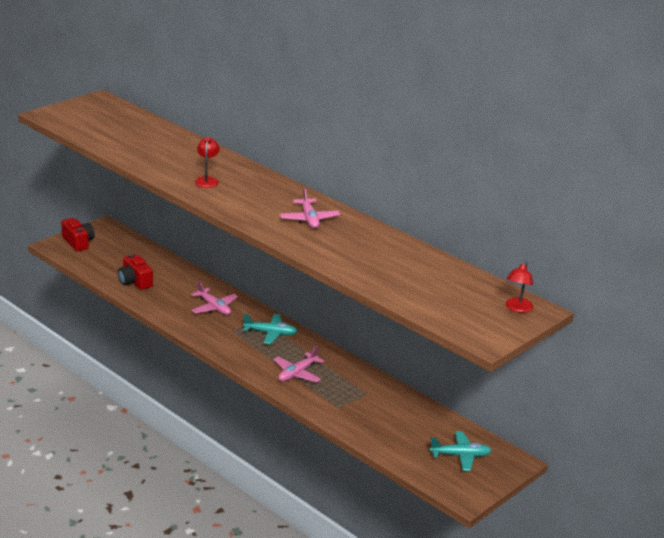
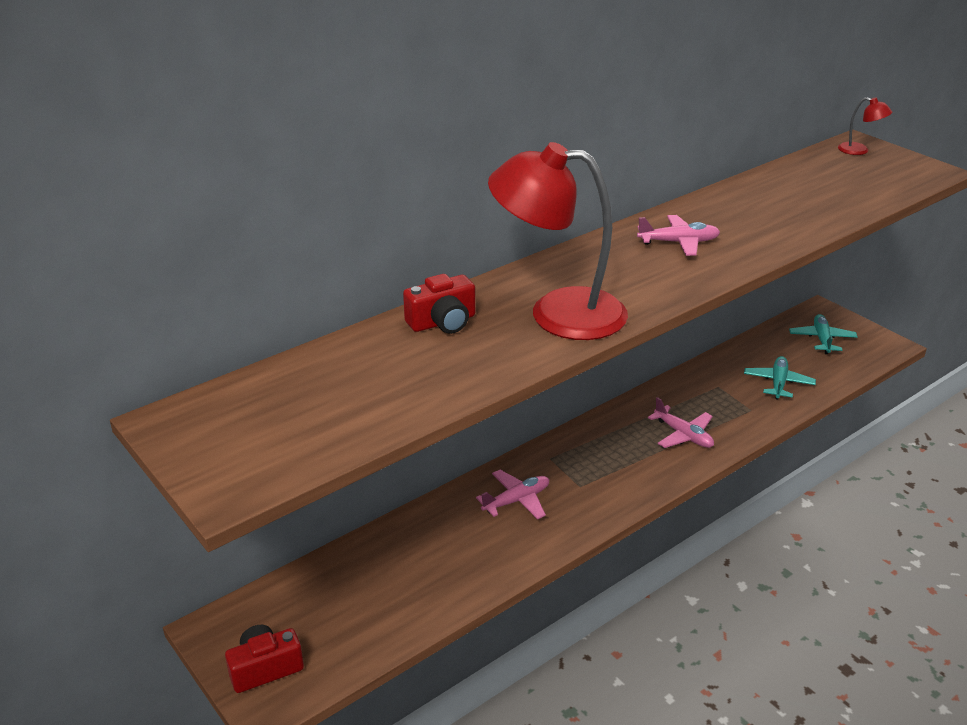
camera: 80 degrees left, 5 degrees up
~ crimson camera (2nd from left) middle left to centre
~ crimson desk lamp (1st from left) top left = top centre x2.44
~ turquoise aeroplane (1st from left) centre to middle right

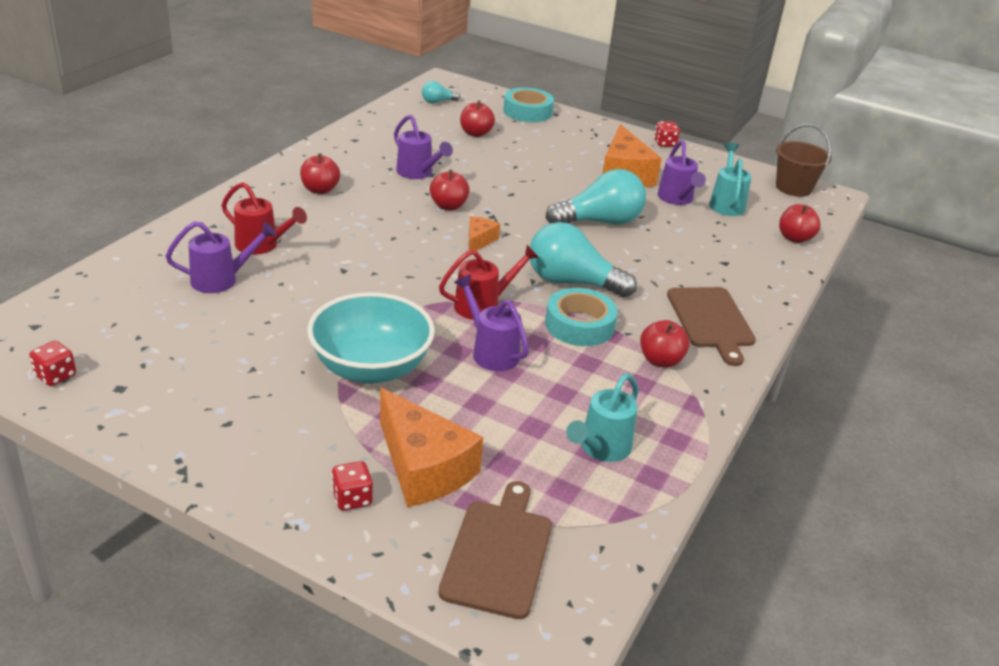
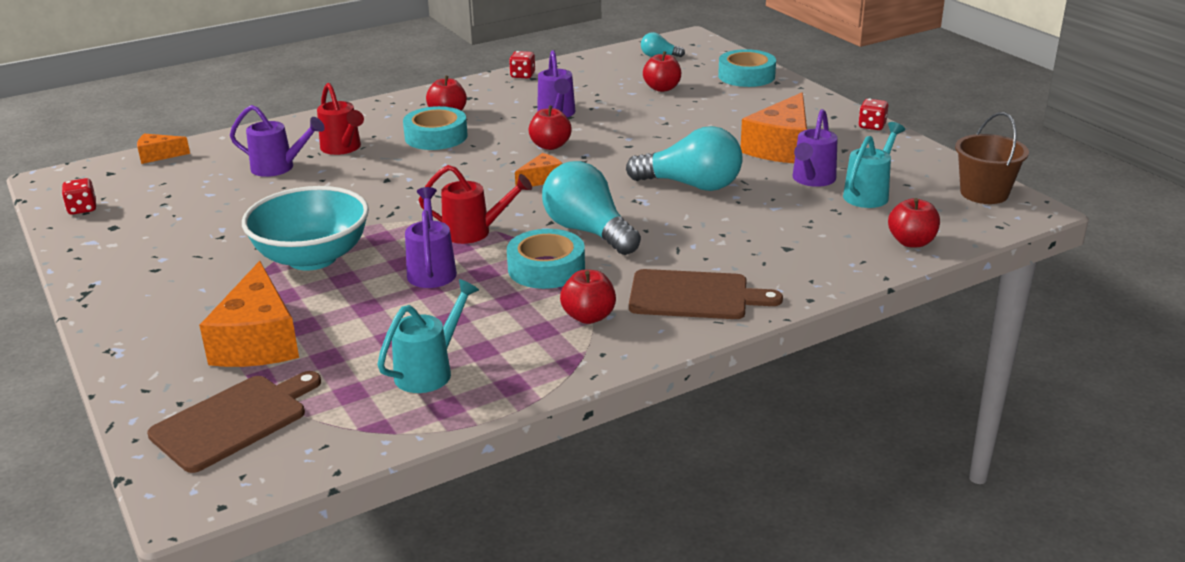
camera: 35 degrees right, 5 degrees down
~ crimson dice (2nd from left) bottom centre to top centre
~ turquoise watering pot (1st from left) centre = centre 150 degrees clockwise
~ russet cutting board (2nd from left) middle right = centre 105 degrees counterclockwise
+ orange cheese wedge (1st from left) top left
+ turquoise roll of tape (1st from left) top centre

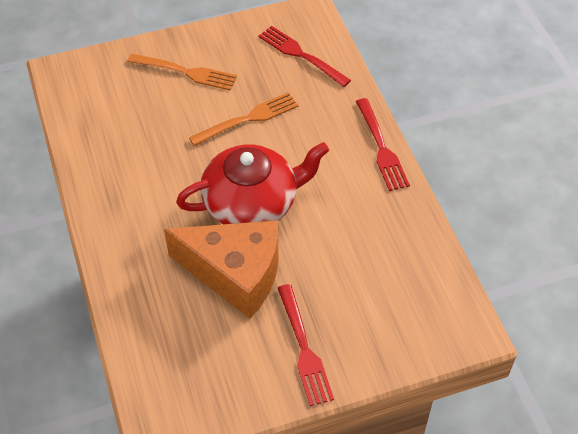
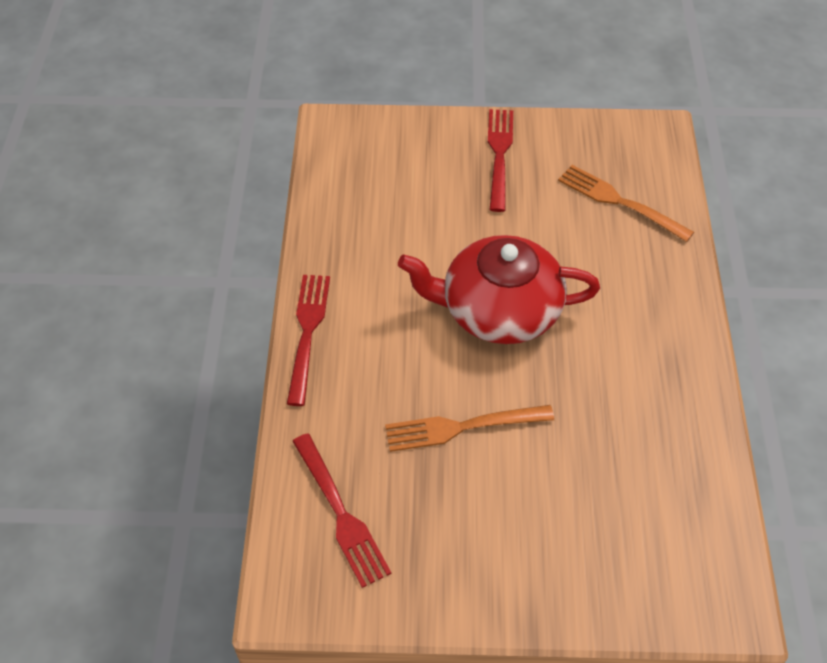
camera: 160 degrees left, 0 degrees up
~ orange table fork (1st from left in the first image) top left to orange table fork (2nd from left) top right
- orange cheese wedge centre

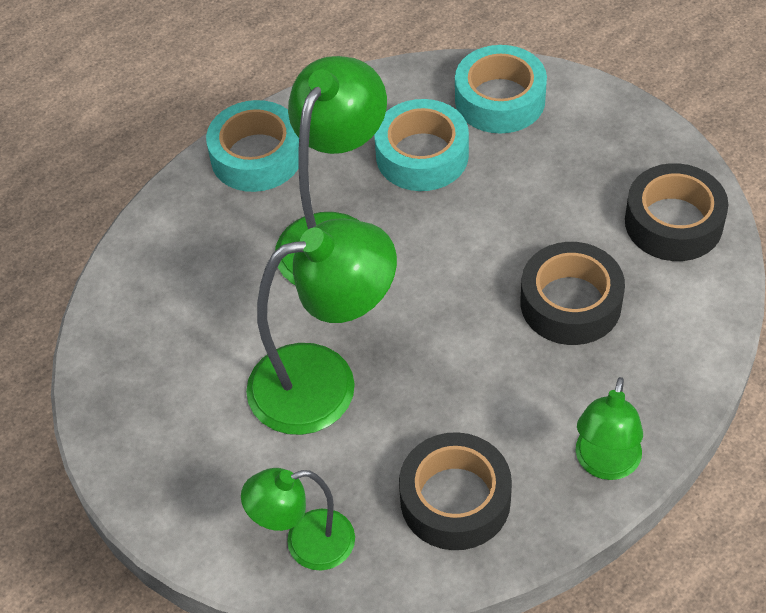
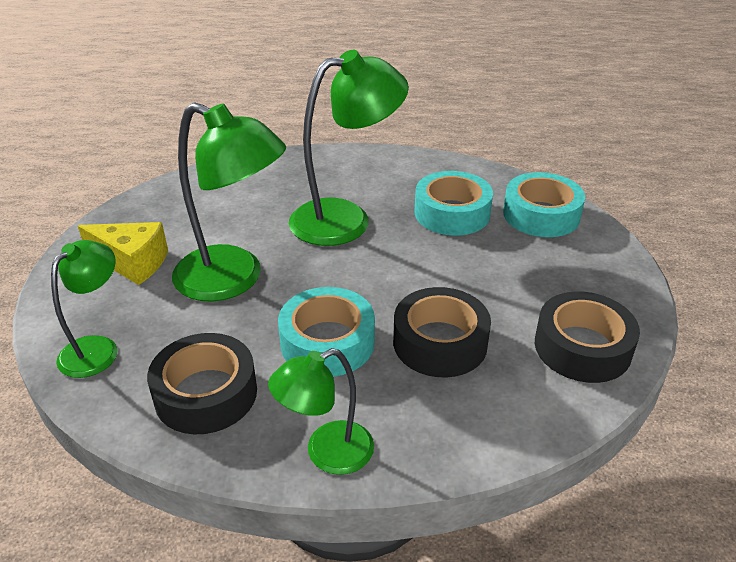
camera: 40 degrees right, 15 degrees down
~ turquoise roll of tape (1st from left) top left to centre
~ green desk lamp (1st from left) bottom centre = middle left 90 degrees clockwise
+ bright yellow cheese wedge middle left

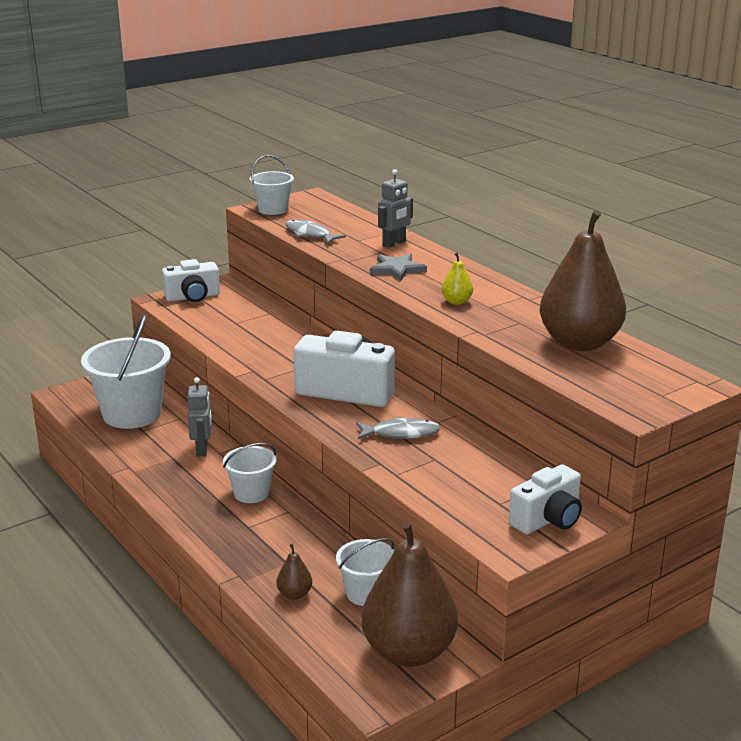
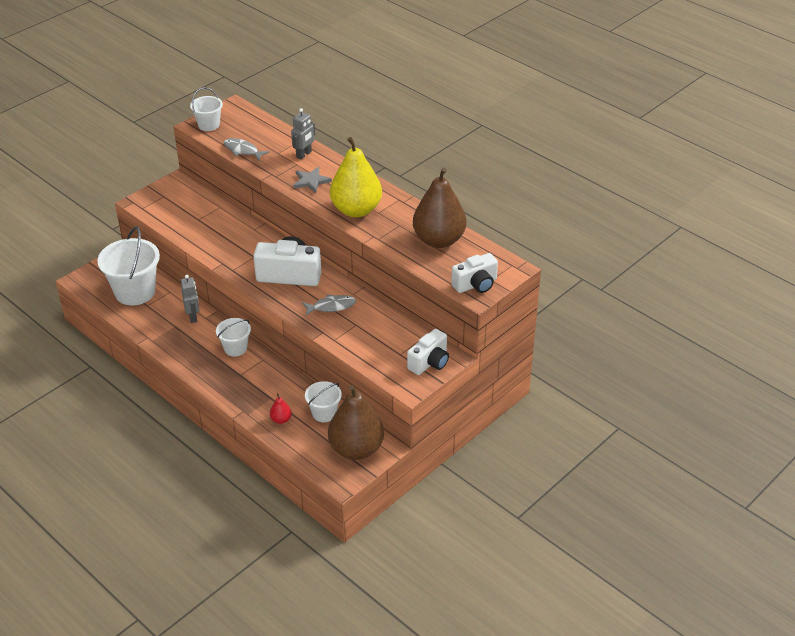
camera: 10 degrees left, 15 degrees up
~ pure white camera (1st from left in the first image) middle left to pure white camera (3rd from left) centre
~ russet pear fruit (1st from left) bottom centre to crimson pear fruit centre
~ bright yellow pear fruit centre = top centre x2.49

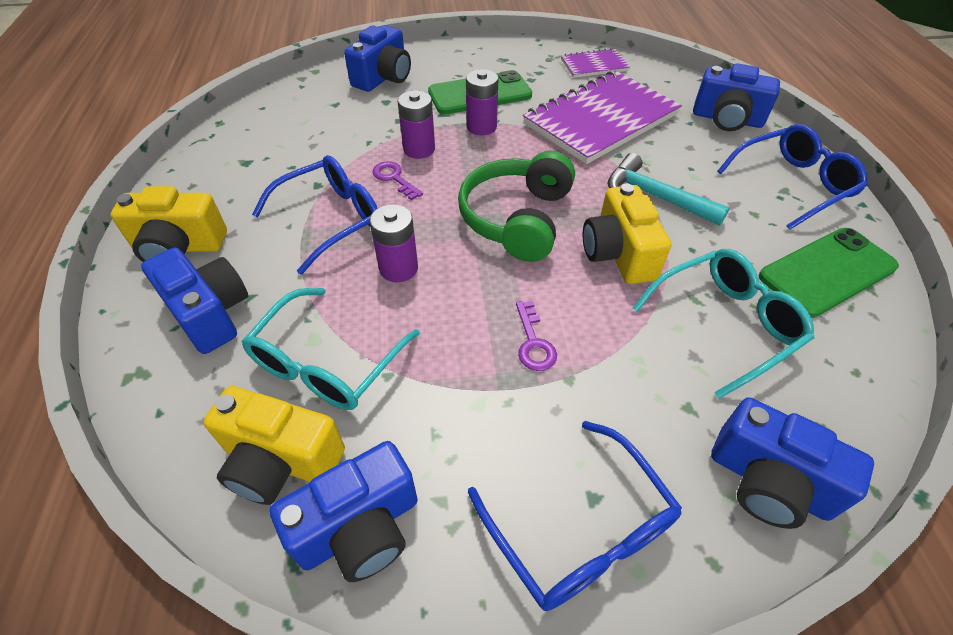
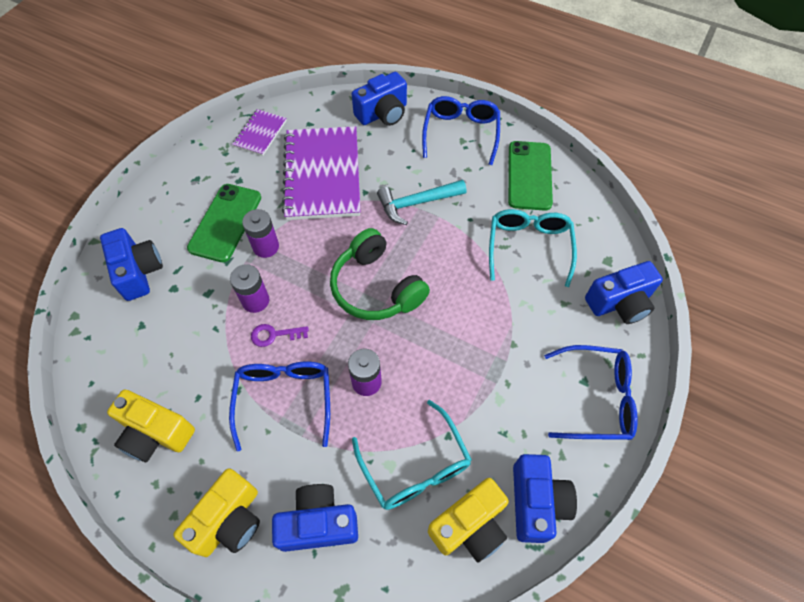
camera: 55 degrees left, 10 degrees up
- royal purple latchkey (2nd from left) centre
~ bright yellow camera (3rd from left in the first image) centre to bright yellow camera (1st from left) bottom left

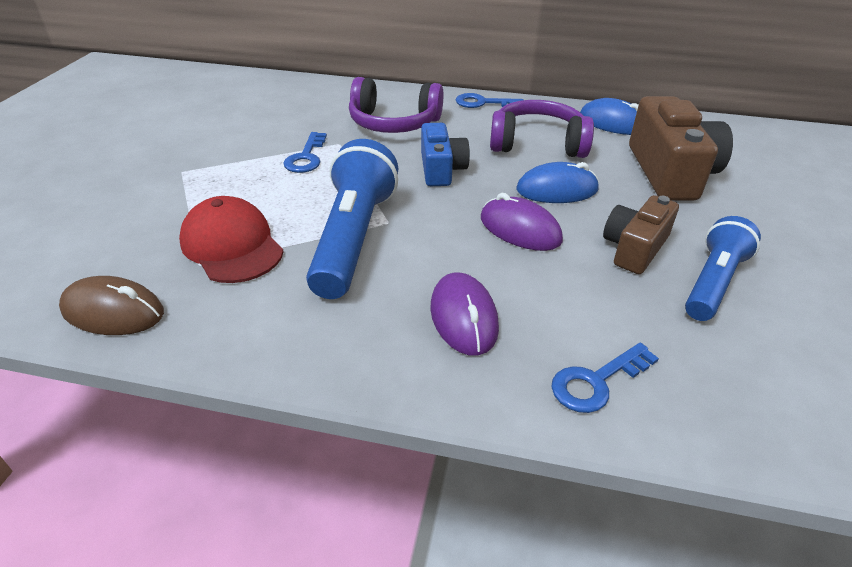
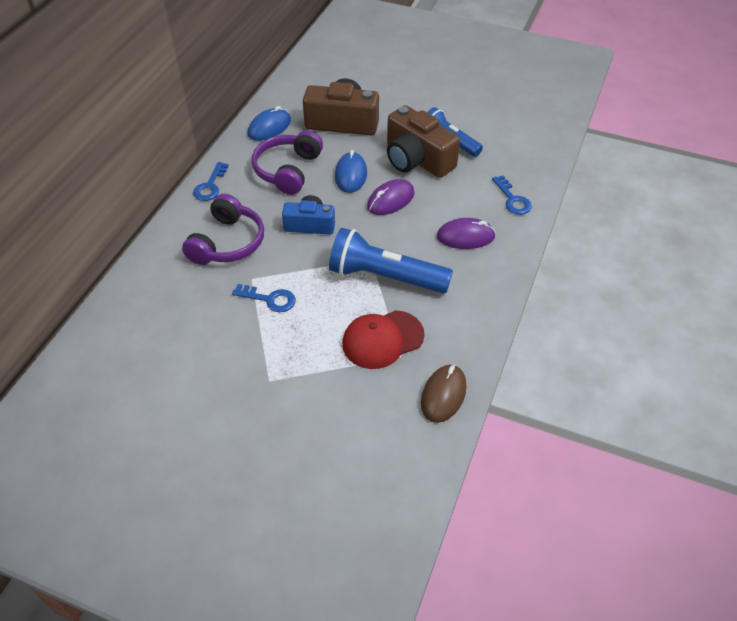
camera: 80 degrees left, 10 degrees up
~ russet camera (1st from left in the first image) middle right = top centre x1.63

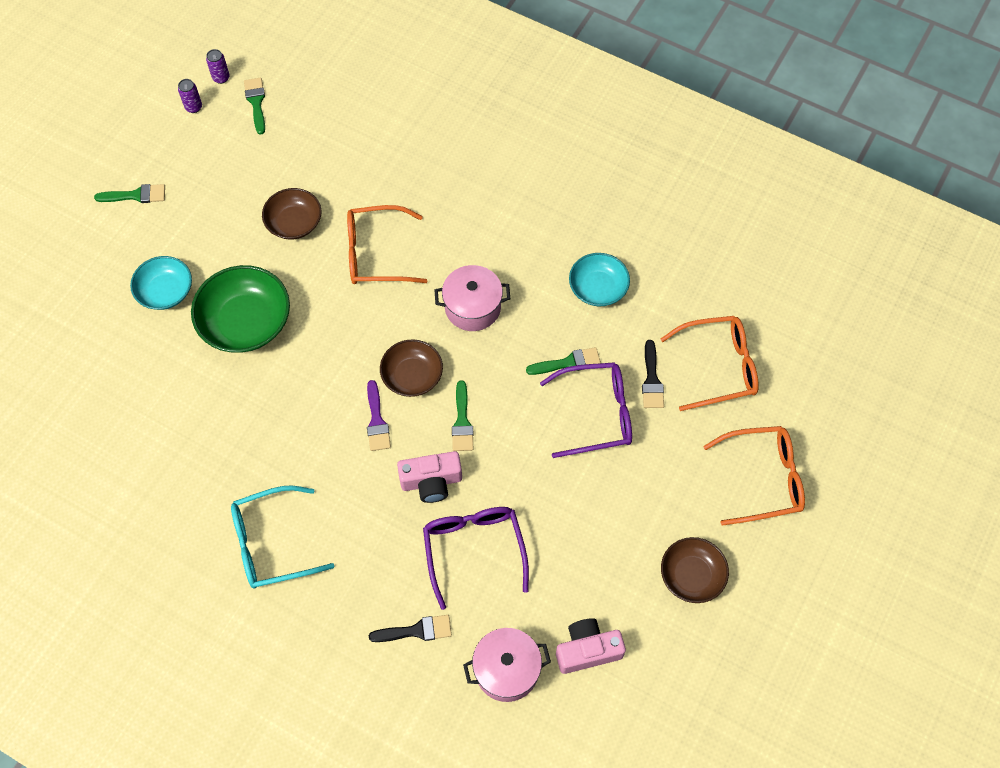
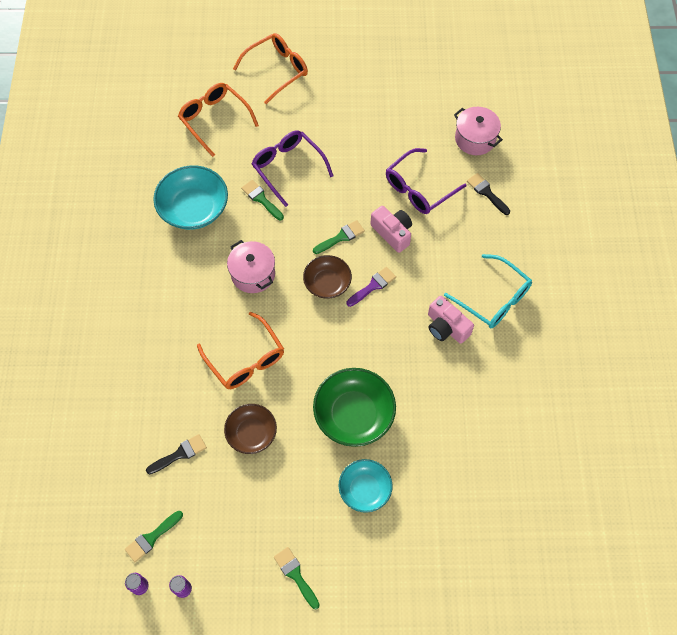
camera: 120 degrees left, 0 degrees up
~ rosy camera (2nd from left) bottom centre to centre
~ turquoise bowl (2nd from left in the first image) centre = top left x1.58
~ ebony paint brush (2nd from left in the first image) centre to ebony paint brush (1st from left) bottom left
- russet bowl (3rd from left) bottom right
~ orange spectacles (3rd from left) middle right = top centre 90 degrees clockwise

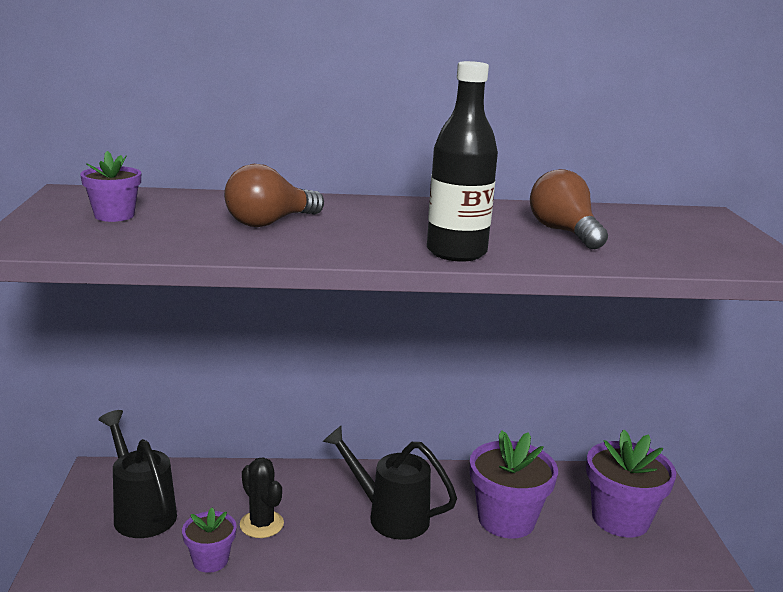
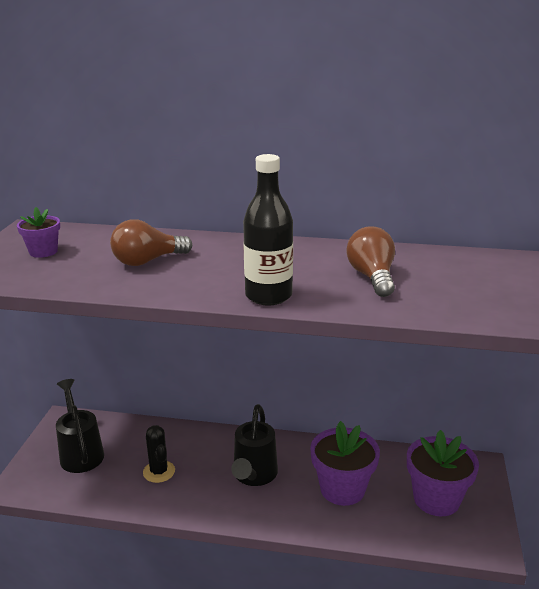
camera: 15 degrees right, 5 degrees up
- royal purple flower pot (2nd from left) bottom left
~ ebony watering pot (2nd from left) bottom centre = bottom centre 120 degrees counterclockwise

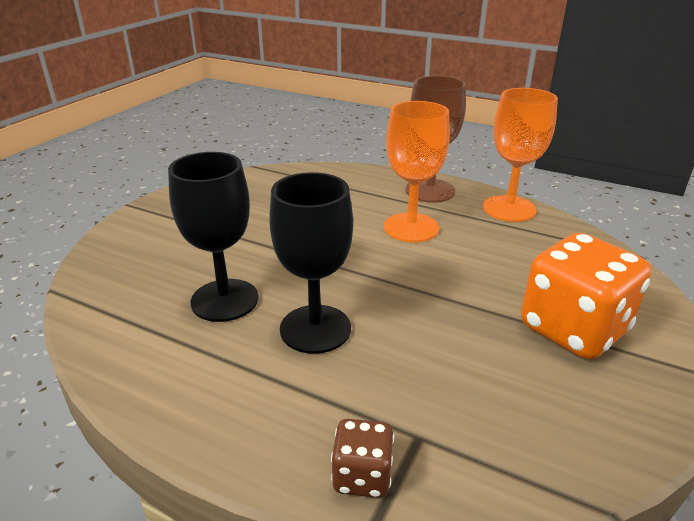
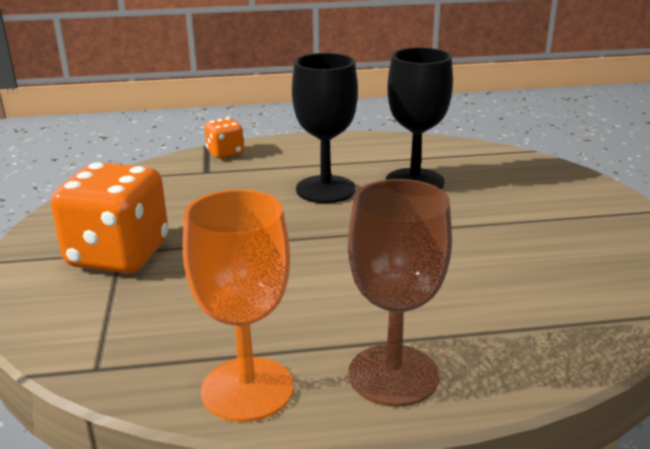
camera: 145 degrees right, 5 degrees down
~ russet dice bottom centre to orange dice (2nd from left) top centre
- orange chalice (1st from left) top centre

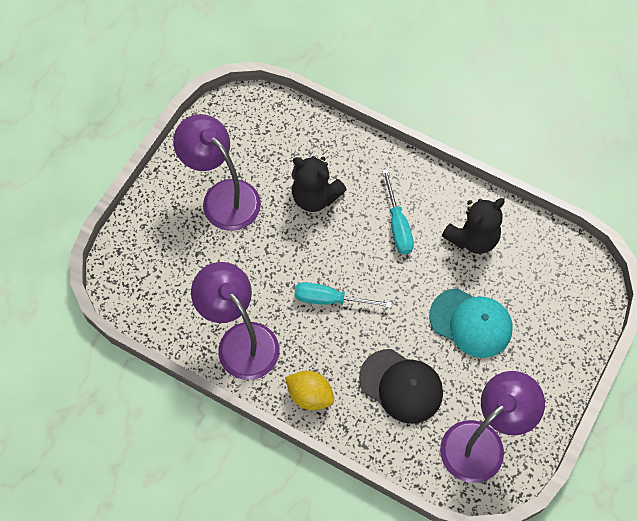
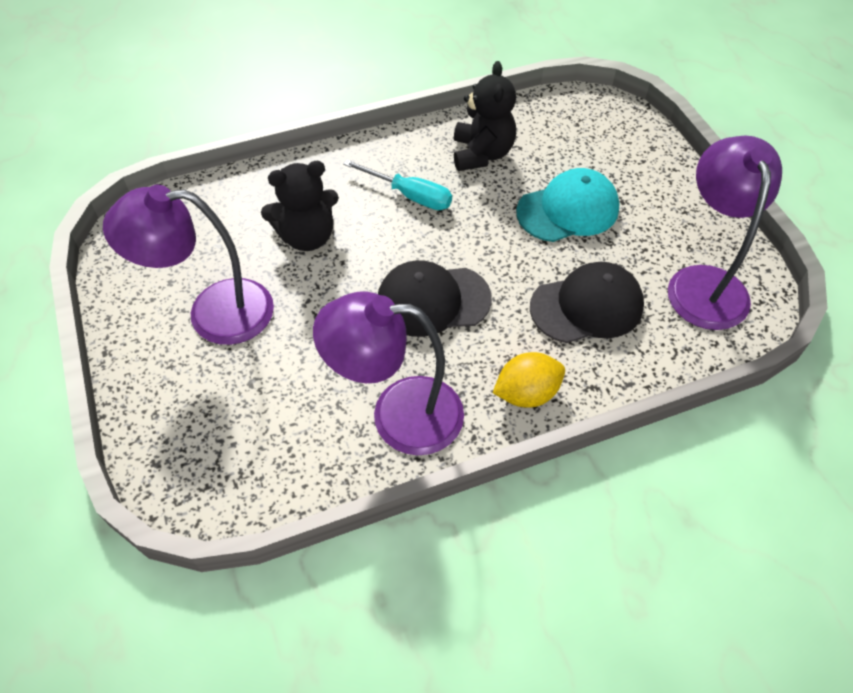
camera: 50 degrees left, 10 degrees down
~ turquoise flat screwdriver (1st from left) centre to ebony peaked cap (1st from left) centre

